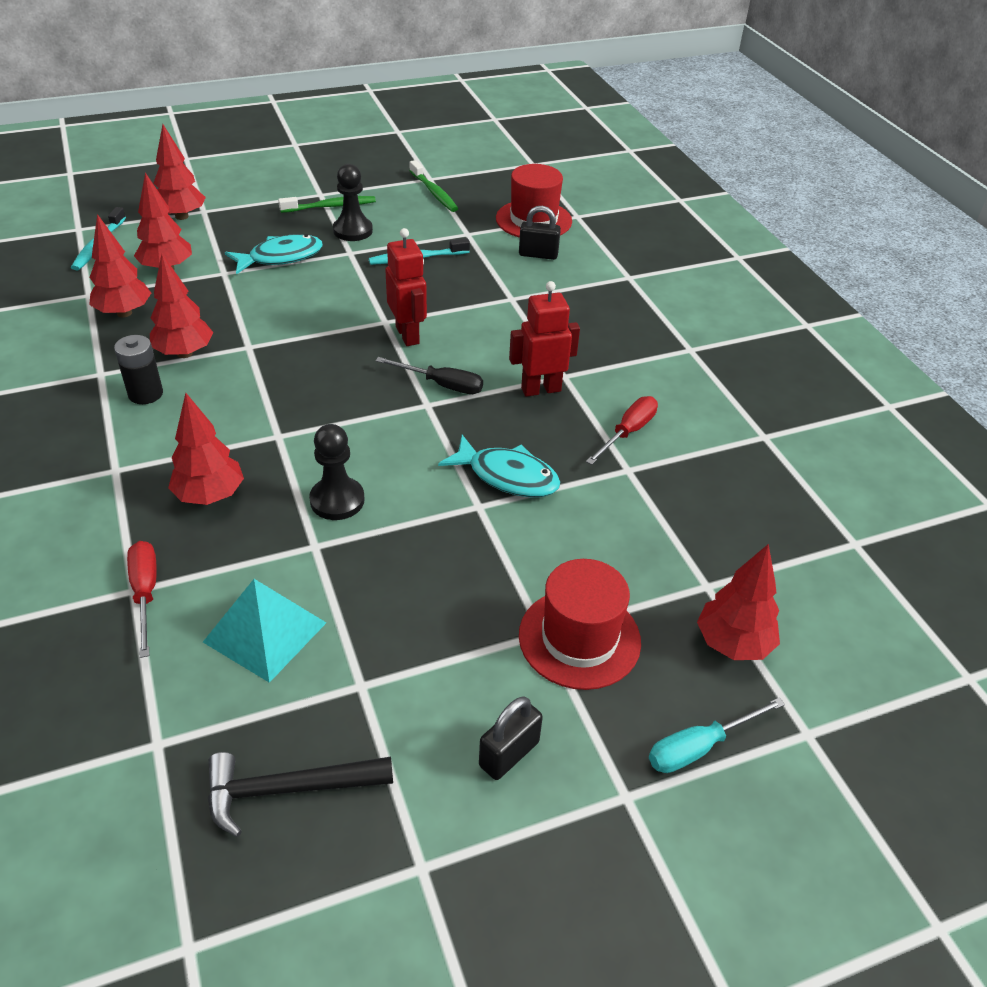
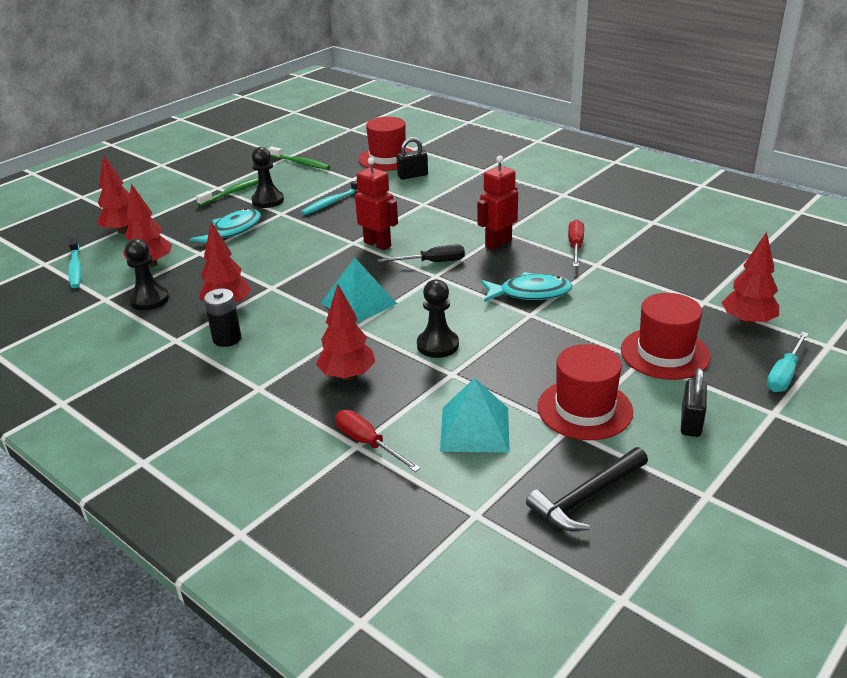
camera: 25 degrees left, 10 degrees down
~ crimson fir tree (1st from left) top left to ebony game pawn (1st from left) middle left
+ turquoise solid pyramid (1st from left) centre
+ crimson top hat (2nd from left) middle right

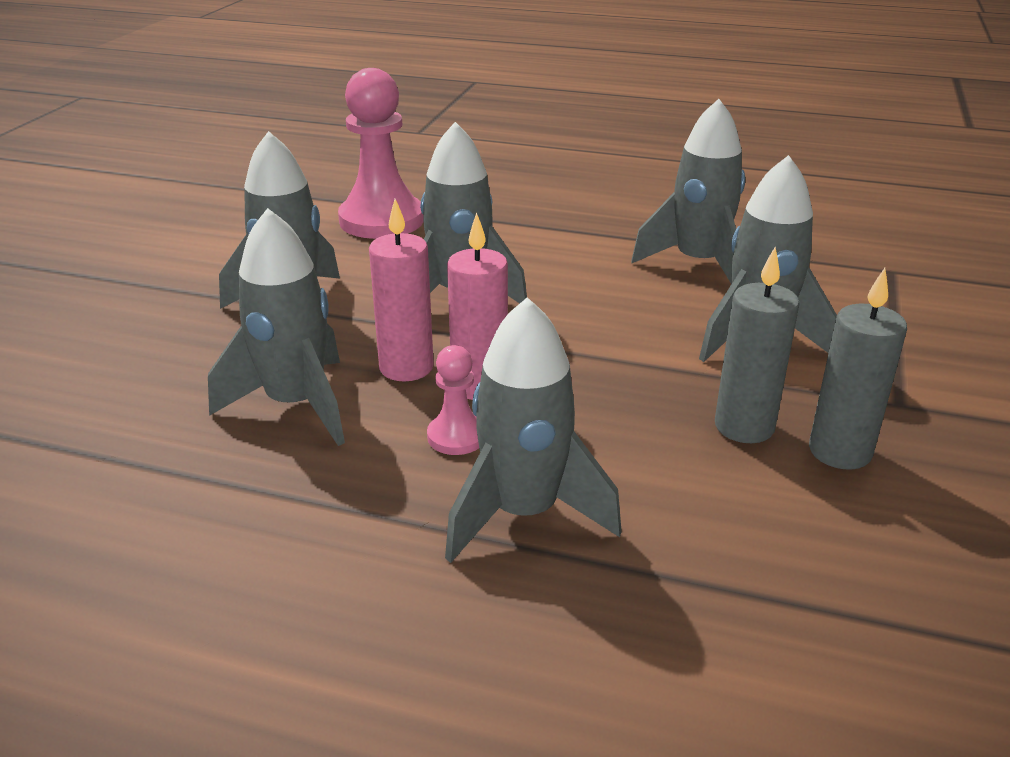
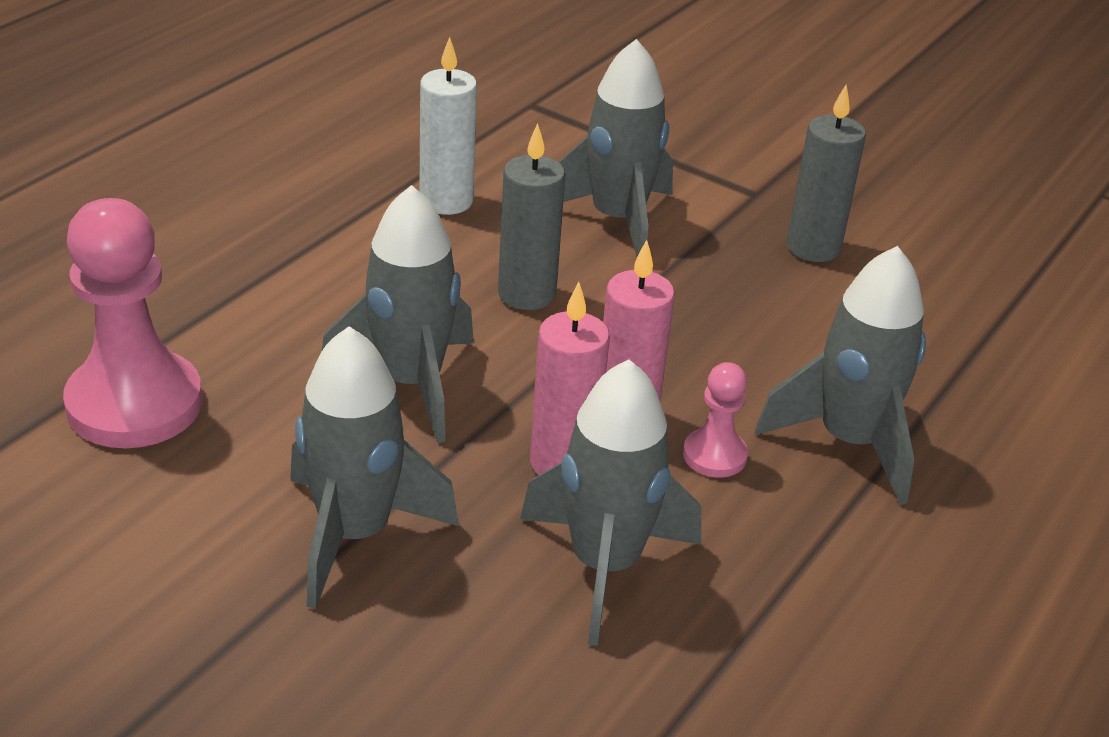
camera: 75 degrees left, 5 degrees up
~ grey spaceship (5th from left) top right to pure white wax candle top centre
~ grey wax candle (1st from left) middle right to top centre

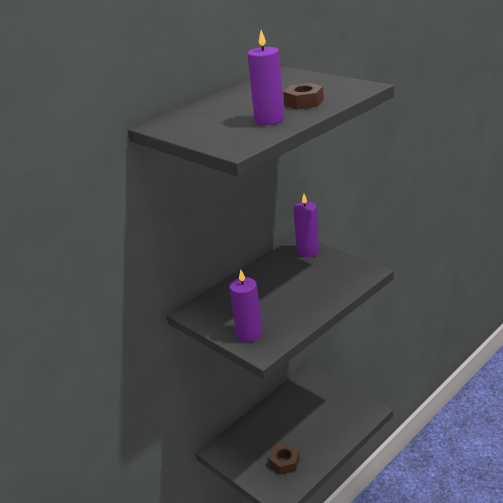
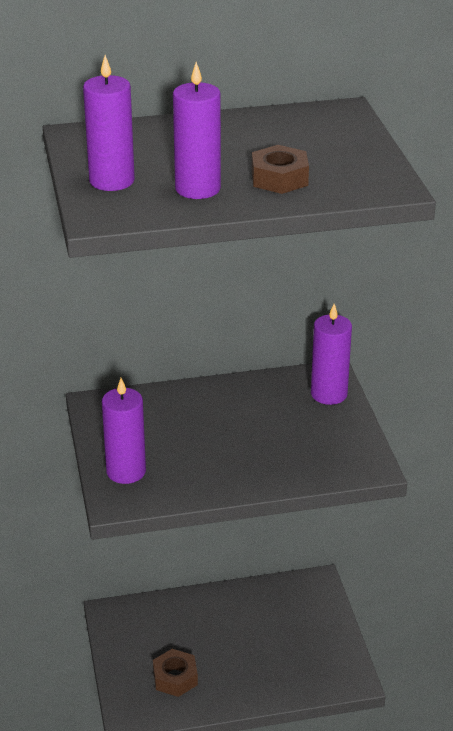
camera: 30 degrees right, 5 degrees up
+ royal purple wax candle (1st from left) top left

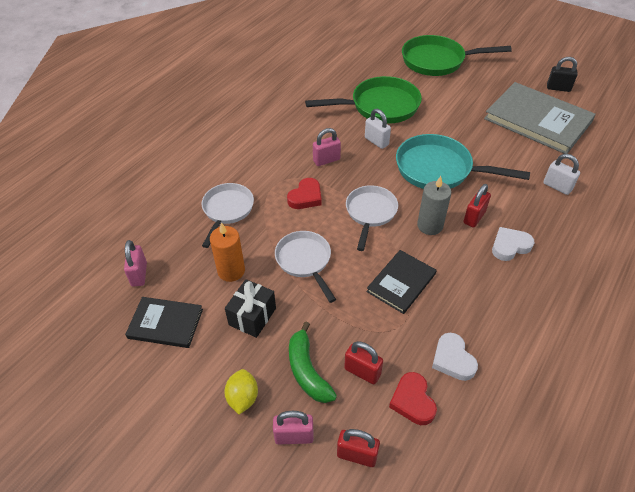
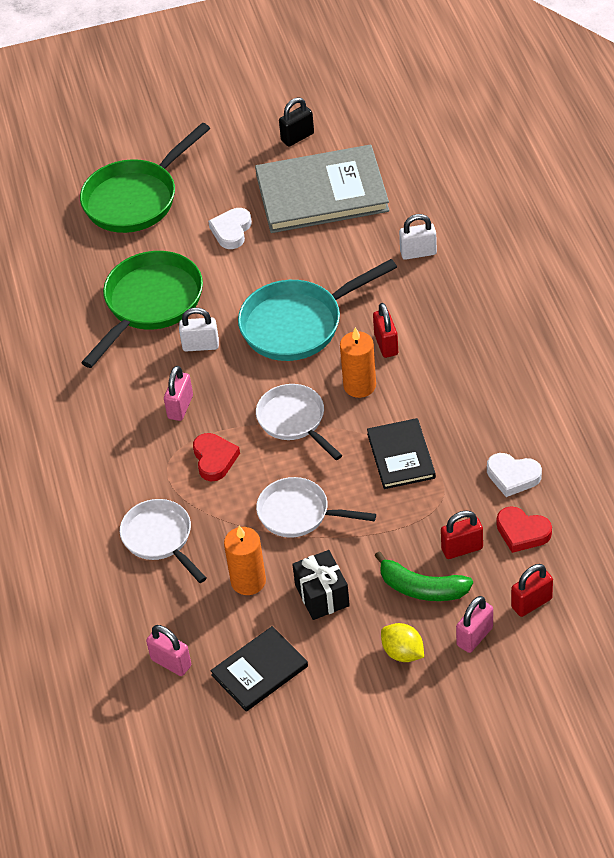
camera: 45 degrees left, 0 degrees up
~ grey wax candle middle right to orange wax candle (2nd from left) centre
~ pure white love heart (2nd from left in the first image) middle right to pure white love heart (1st from left) top centre

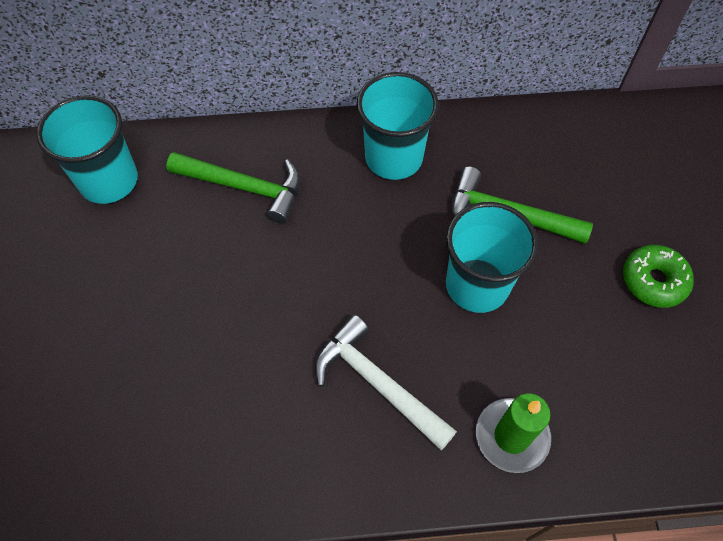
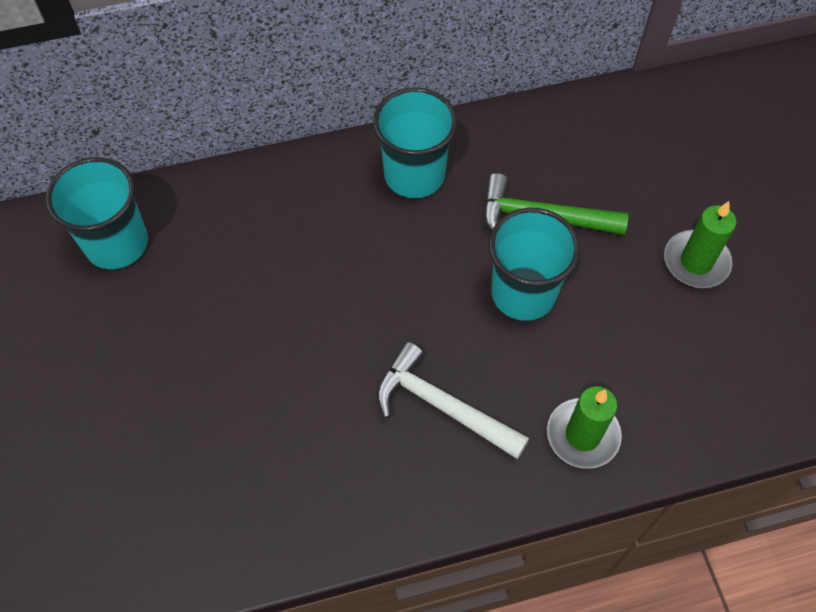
camera: 10 degrees left, 0 degrees up
- green carpenter's hammer (1st from left) middle left
~ green glazed donut middle right to green wax candle (2nd from left) middle right

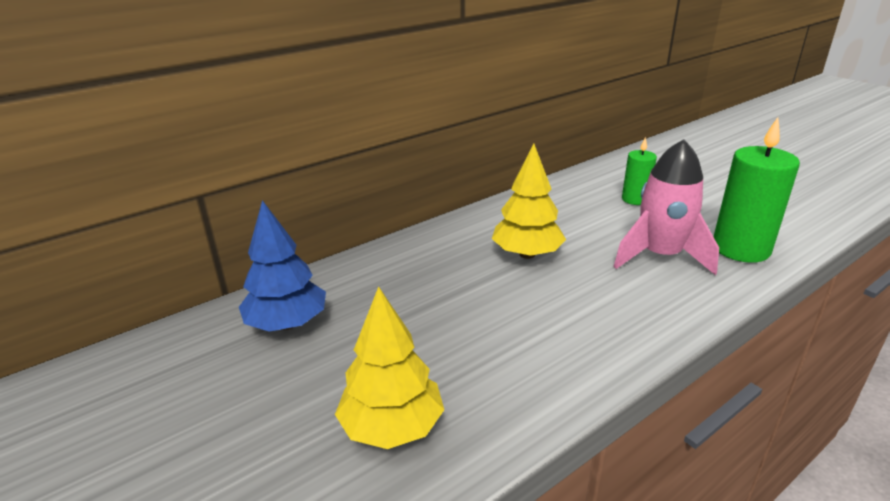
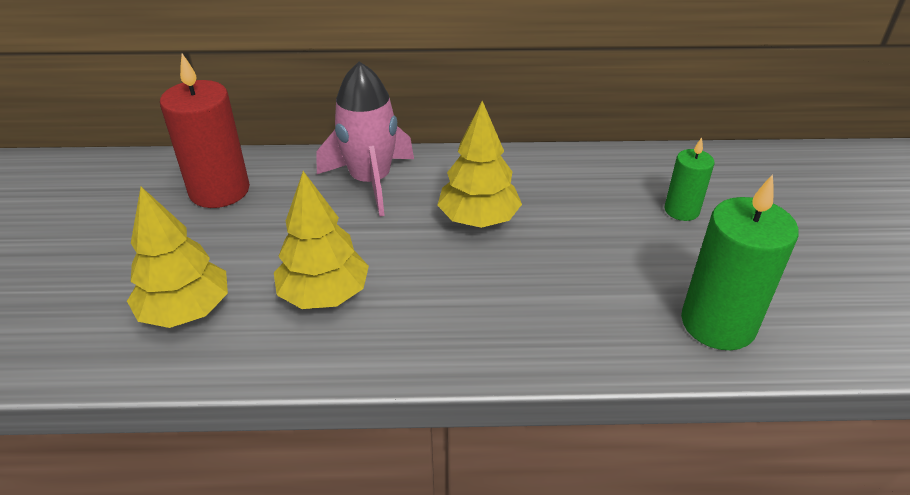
camera: 35 degrees right, 10 degrees up
~ cobalt fir tree middle left to crimson wax candle top left
~ rosy spaceship middle right to top centre
+ bright yellow fir tree (2nd from left) centre

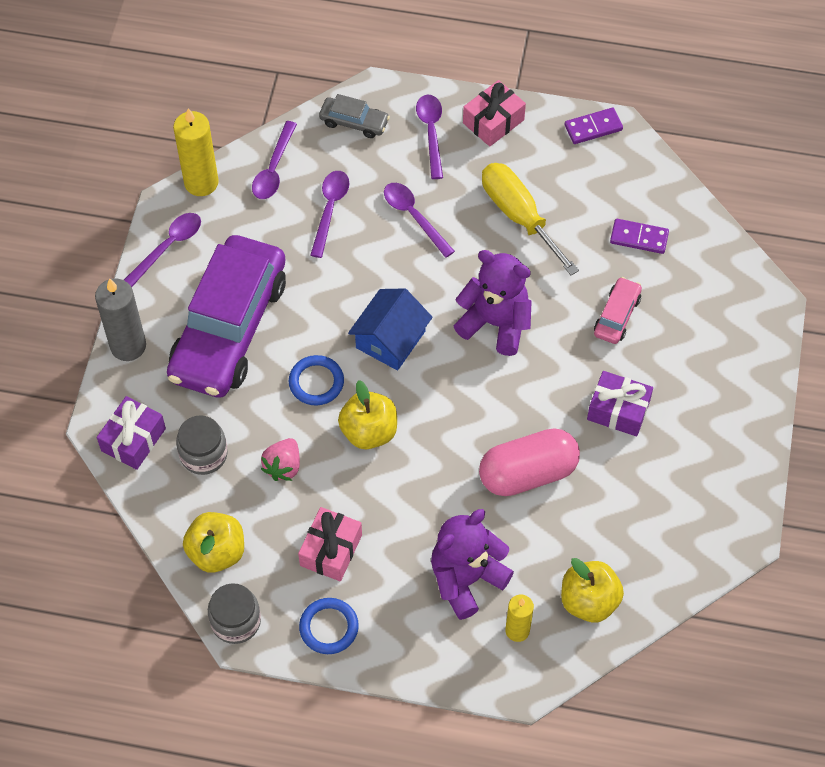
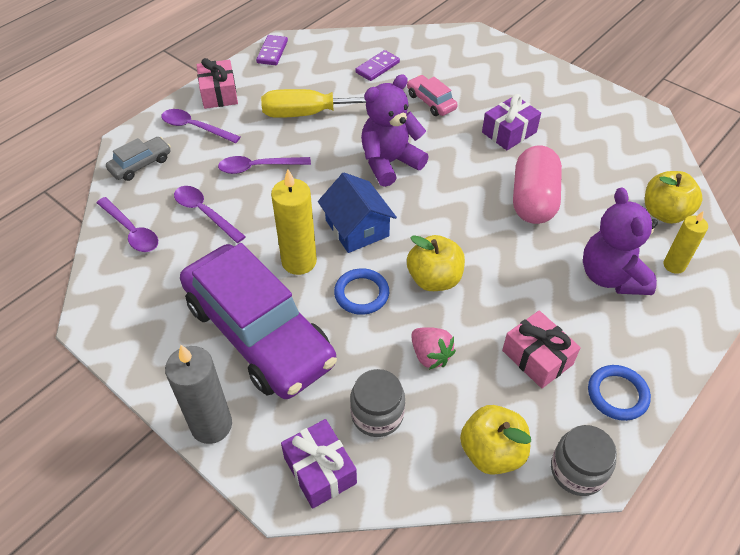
camera: 60 degrees left, 10 degrees down
- royal purple tablespoon (1st from left) top left
~ bright yellow wax candle (1st from left) top left to centre

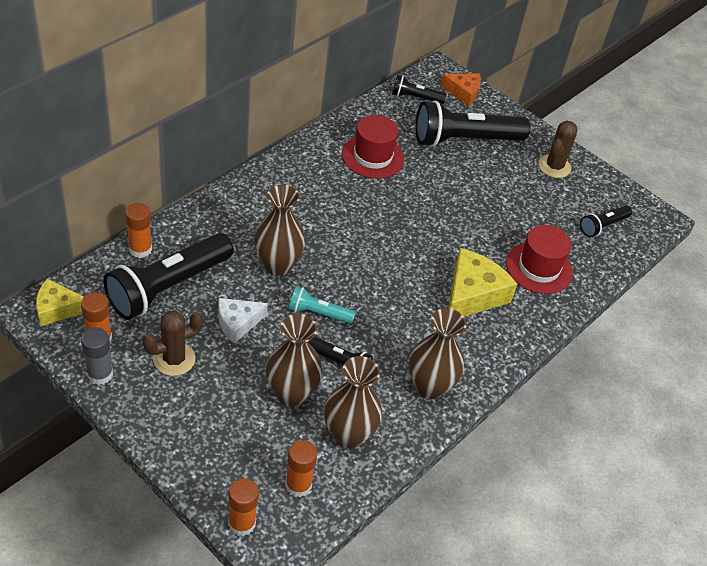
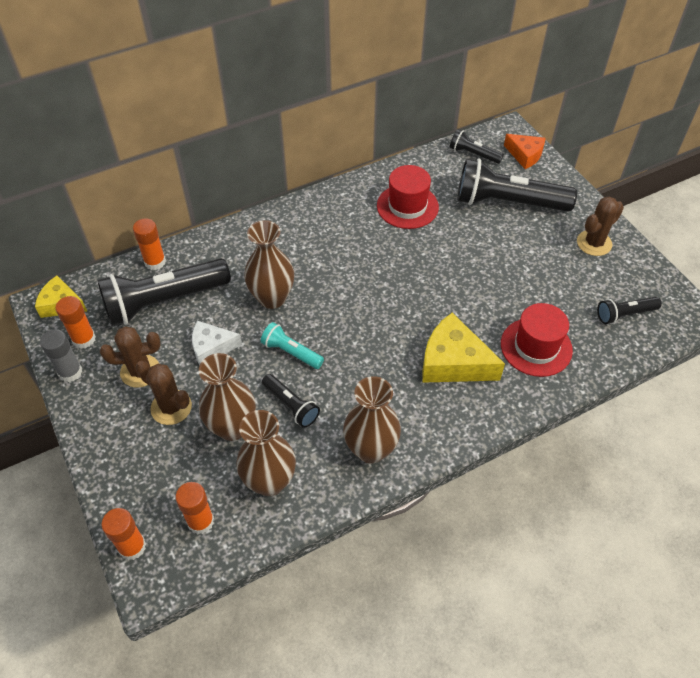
camera: 25 degrees right, 5 degrees up
~ bright yellow cheese wedge (2nd from left) middle right = centre 120 degrees counterclockwise
+ russet saguaro cactus (2nd from left) middle left

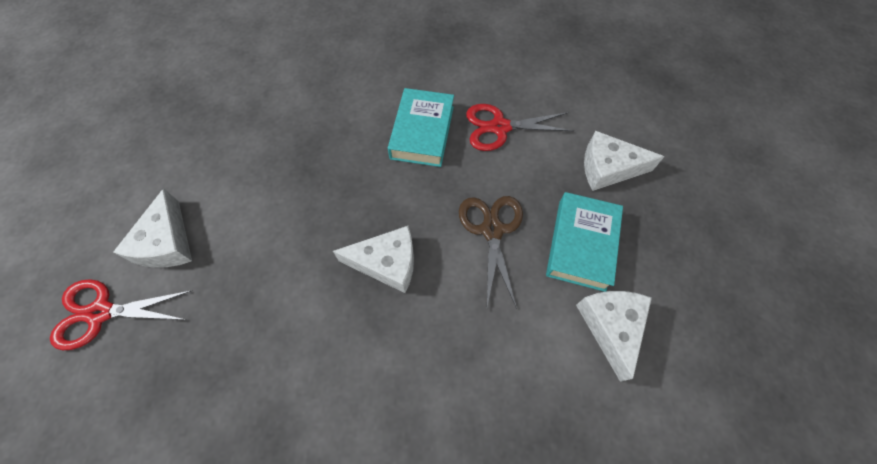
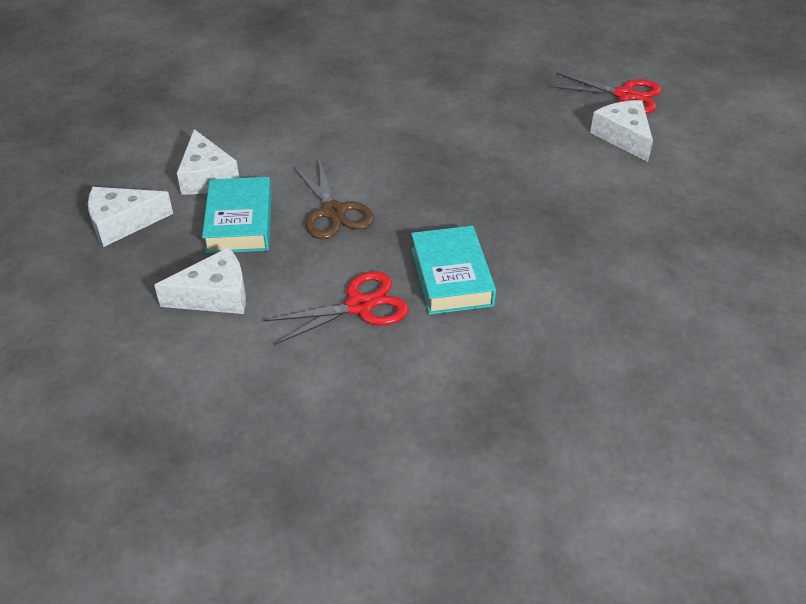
camera: 160 degrees right, 20 degrees down
~ crimson pair of scissors (1st from left in the first image) bottom left = top right 45 degrees clockwise
~ pure white cheese wedge (2nd from left in the first image) centre to pure white cheese wedge (1st from left) middle left

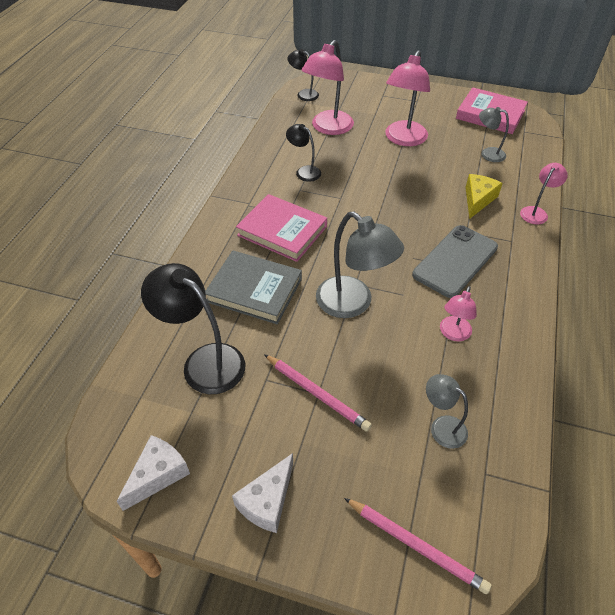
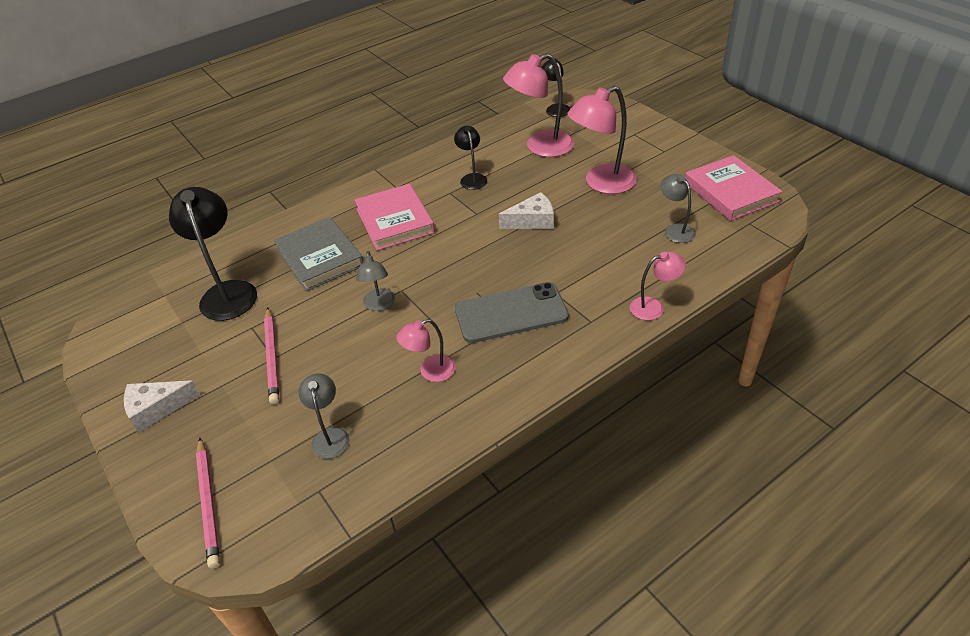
camera: 40 degrees right, 5 degrees down
~ pure white cheese wedge (1st from left in the first image) bottom left to pure white cheese wedge (2nd from left) top centre
~ grey desk lamp (1st from left in the first image) centre = centre x0.55
- bright yellow cheese wedge top right

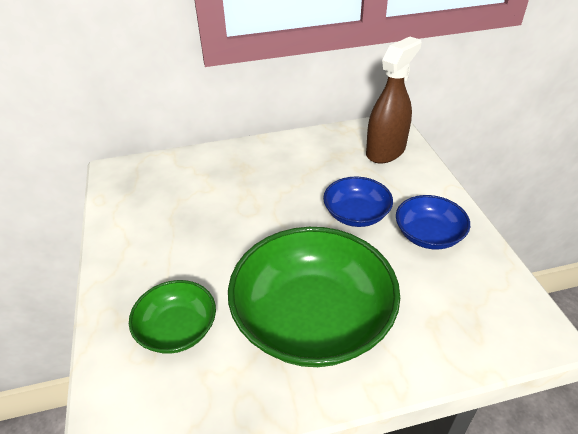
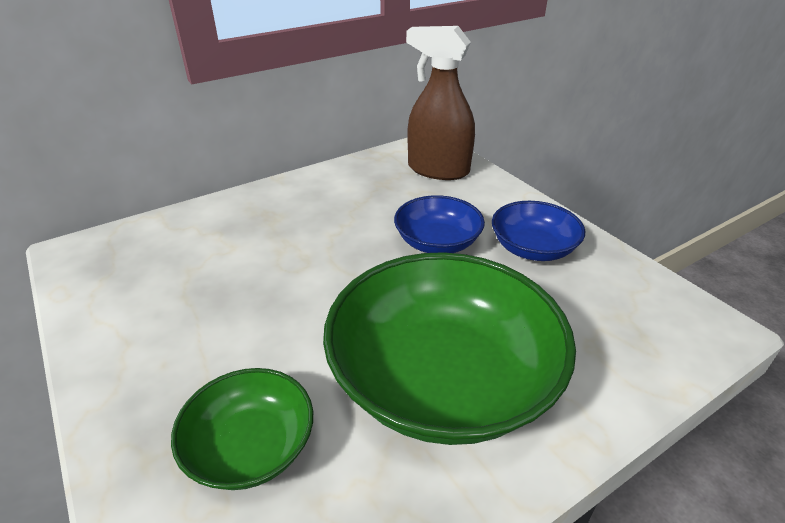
camera: 20 degrees left, 5 degrees down
~ russet sprayer top right = top centre 90 degrees counterclockwise

